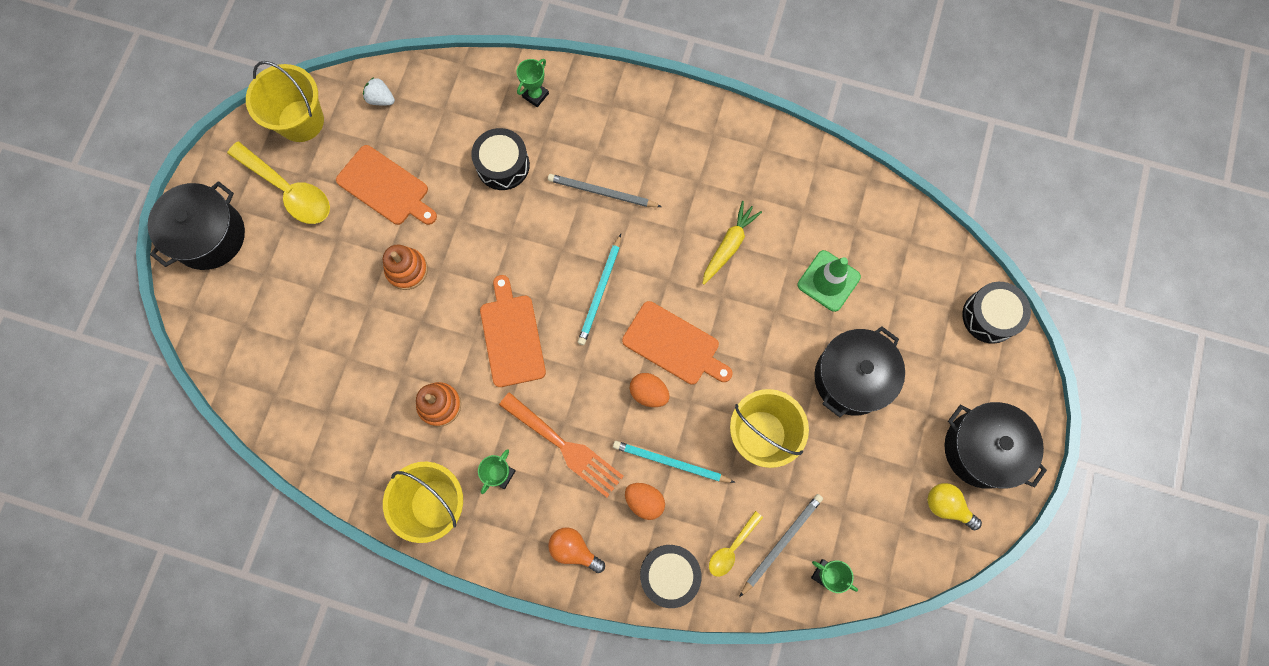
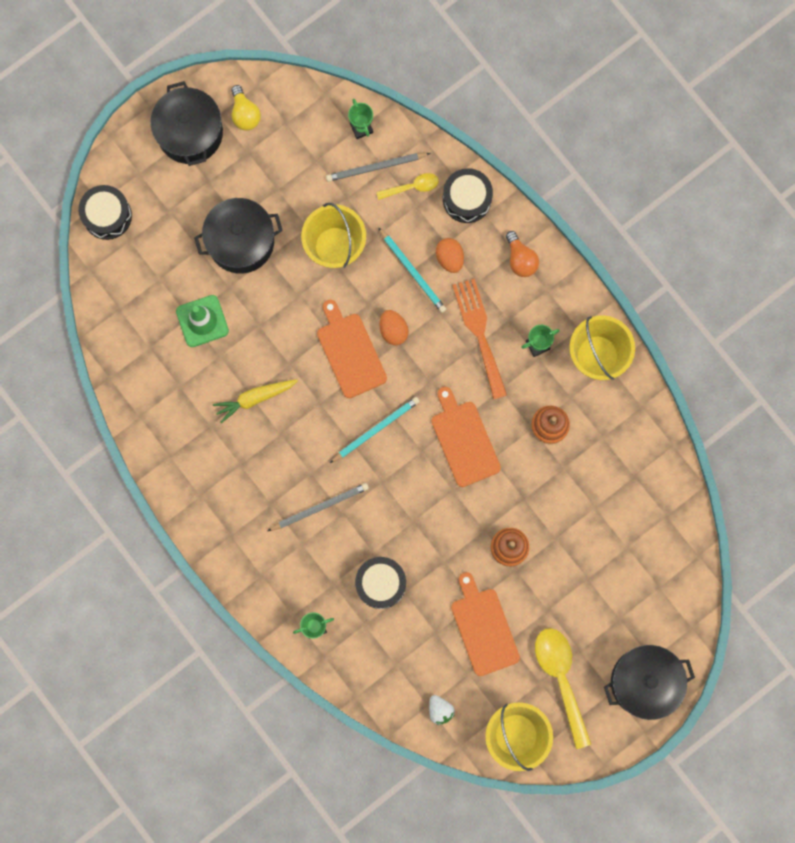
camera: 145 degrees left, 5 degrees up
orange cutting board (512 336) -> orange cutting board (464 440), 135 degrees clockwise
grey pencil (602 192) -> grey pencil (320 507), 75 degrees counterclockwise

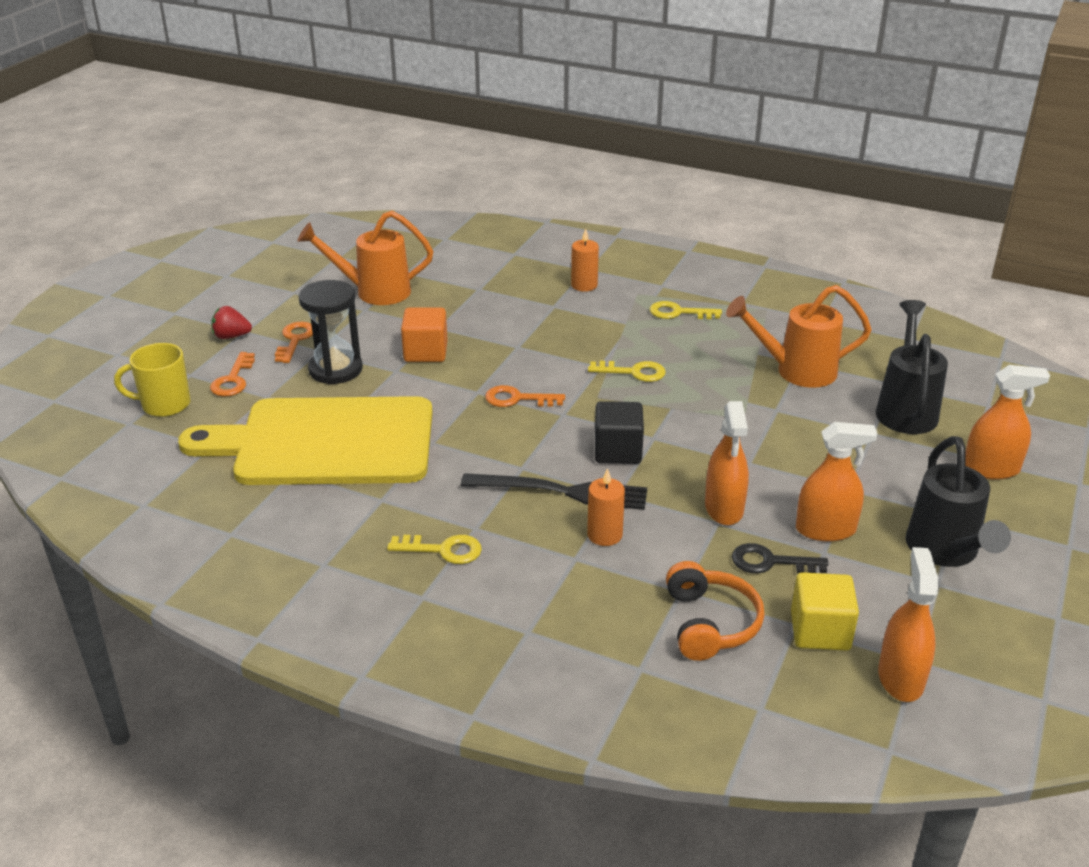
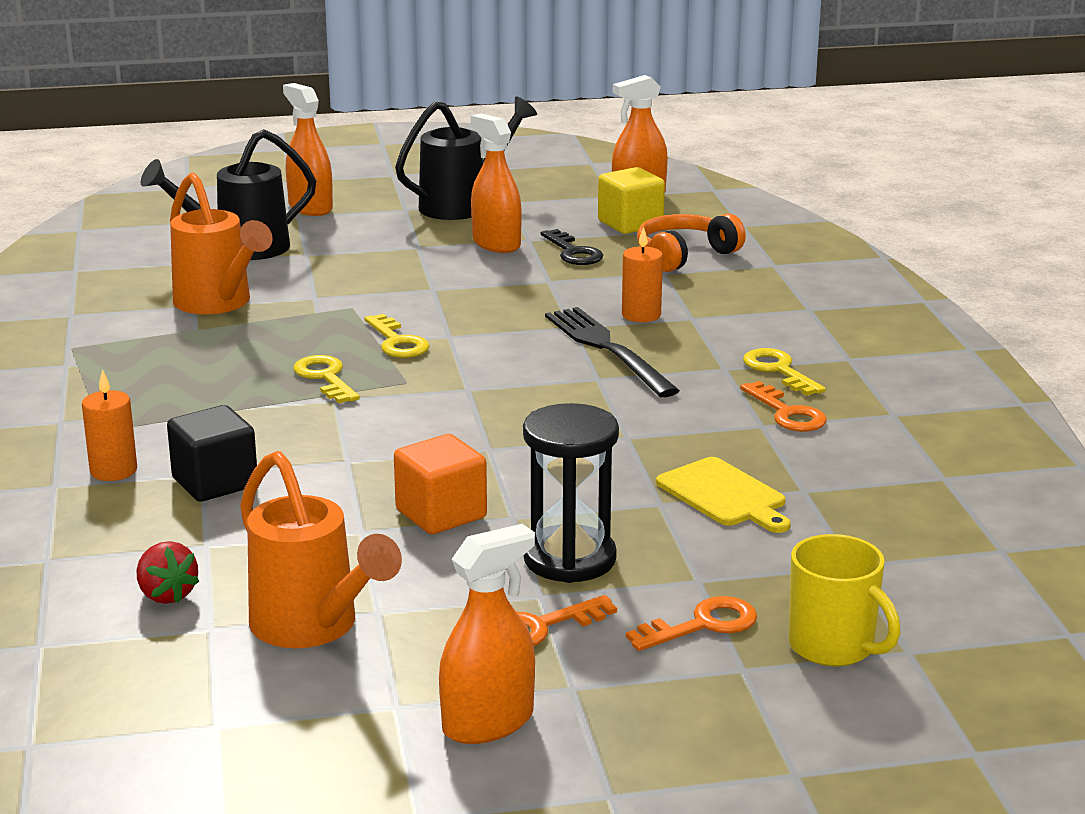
camera: 125 degrees left, 10 degrees down
yellow cutting board (325 442) -> yellow cutting board (724 495), x0.41
red strawberry (231 336) -> red strawberry (166 595), move
orange key (518 399) -> orange key (787 413), move
black cube (617 451) -> black cube (215 482), move
yellow key (679 312) -> yellow key (397 342), move
orange spray bottle (724 508) -> orange spray bottle (488 722), move

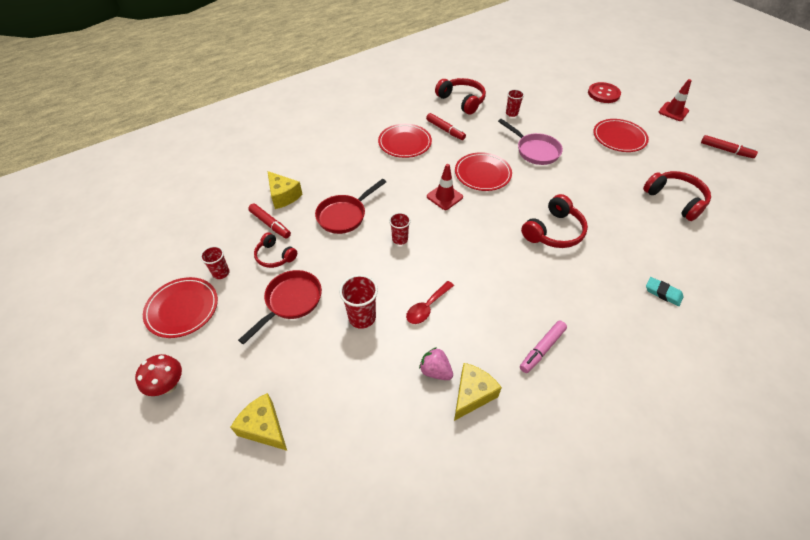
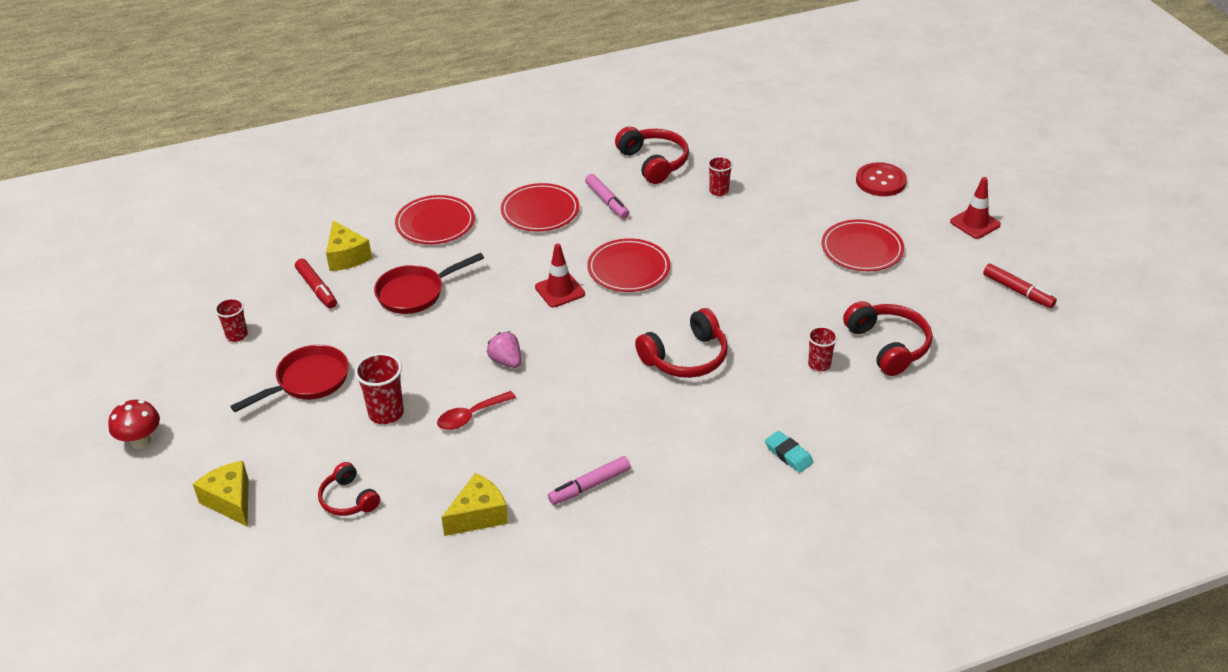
camera: 15 degrees right, 10 degrees down
red plate (182 309) -> red plate (435 223), move
red headphones (275 256) -> red headphones (348 499), move
red cup (400 239) -> red cup (819 365), move
pink strawberry (435 371) -> pink strawberry (506 361), move
red marker (445 130) -> pink marker (607 201)
pink pan (535 151) -> none

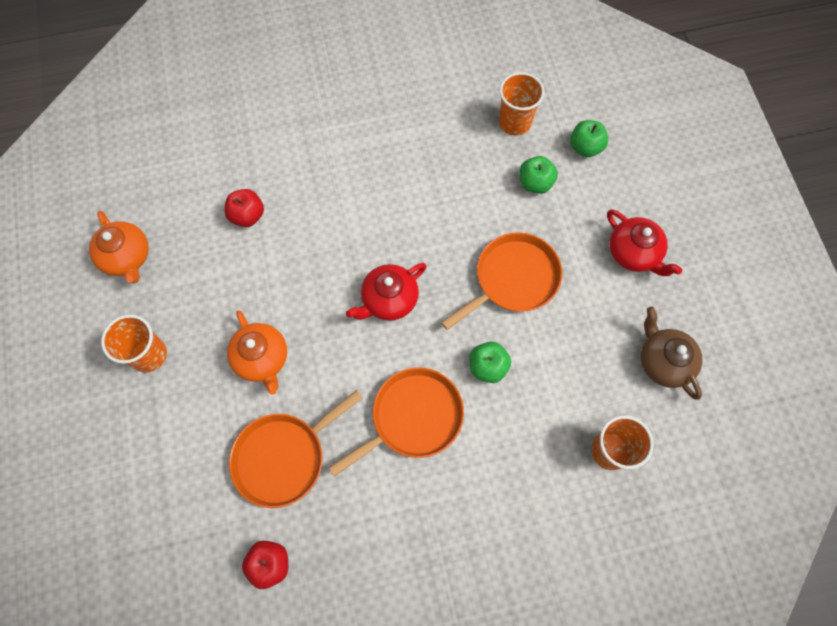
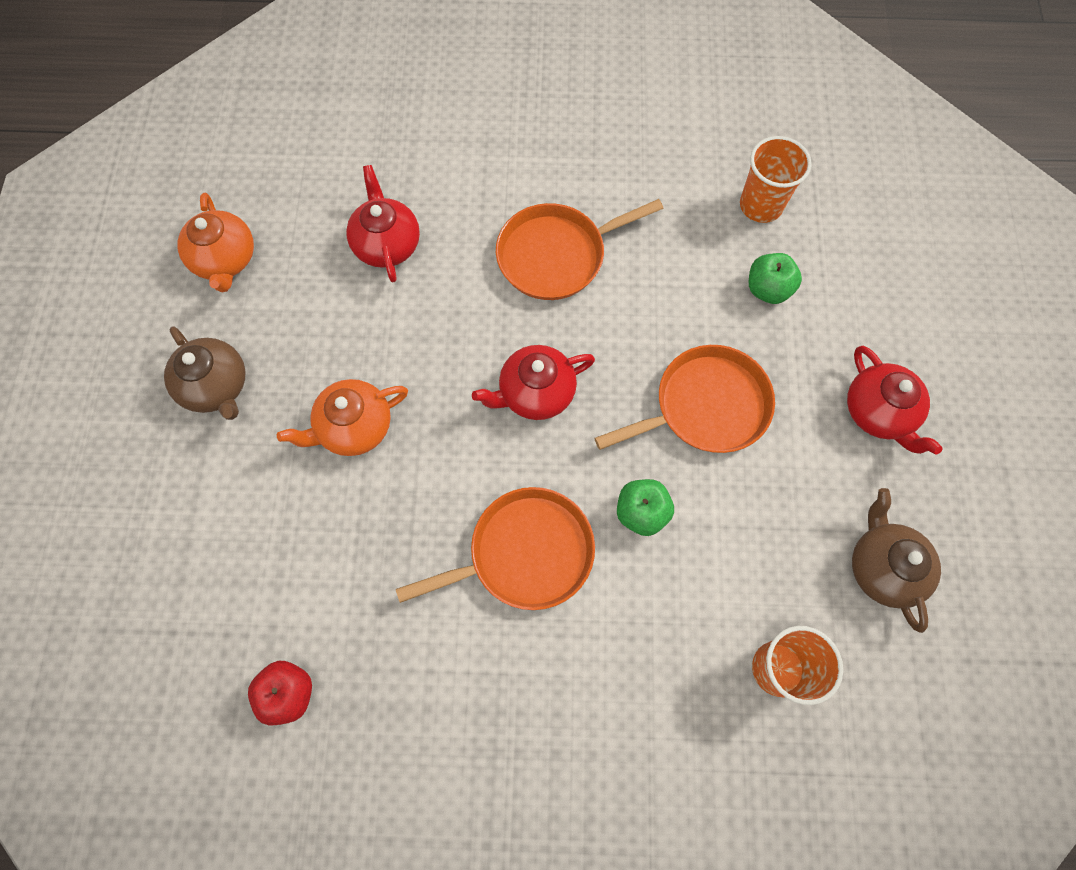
camera: 15 degrees right, 0 degrees up
orange cup (149 355) -> brown teapot (216 386)
red apple (247 215) -> red teapot (387 243)
orange teapot (262 359) -> orange teapot (353 427), 75 degrees clockwise
orange pan (283 457) -> orange pan (556 255), move
green apple (585 147) -> none

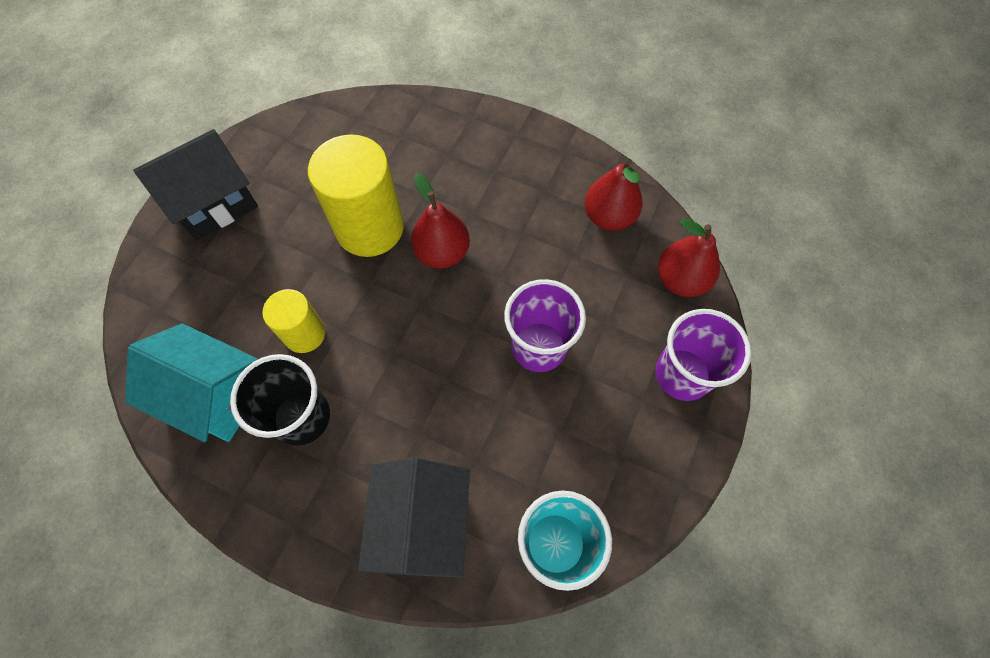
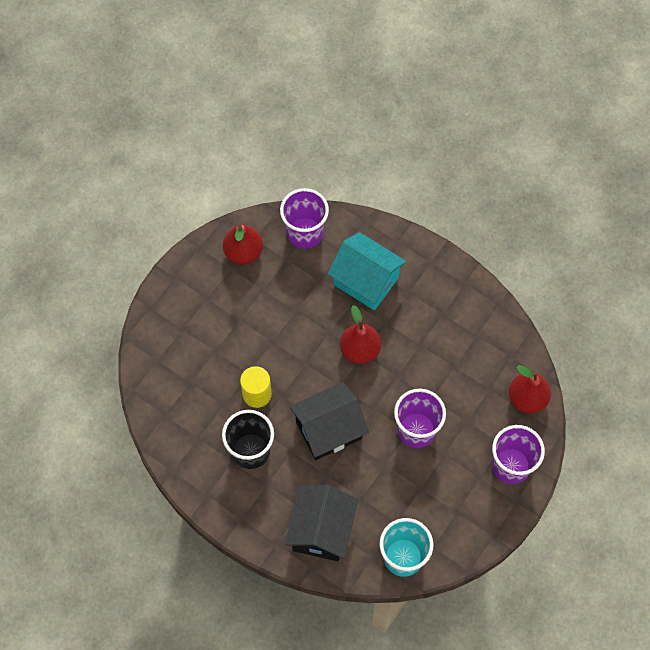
camera: 10 degrees right, 0 degrees up
turquoise house (216 395) -> turquoise house (366 281), move
black house (215 203) -> black house (328 430), move
yellow cylinder (369 228) -> none
red pear (608 217) -> red pear (243 252), move
none -> purple cup (305 233)

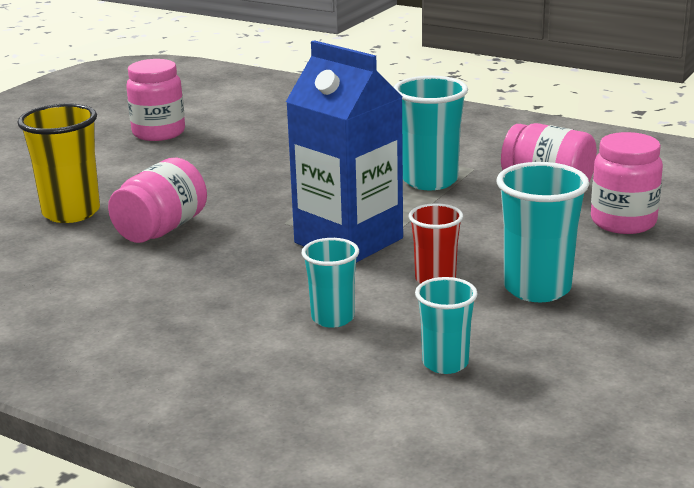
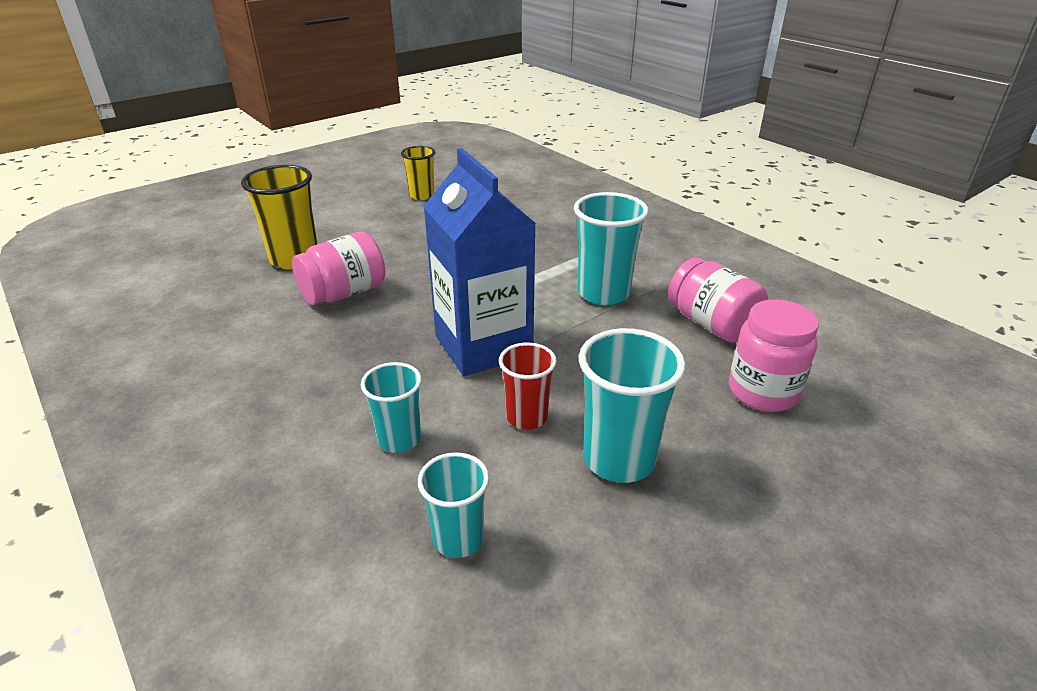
camera: 20 degrees right, 10 degrees up
pink jar (159 133) -> yellow cup (422 195)

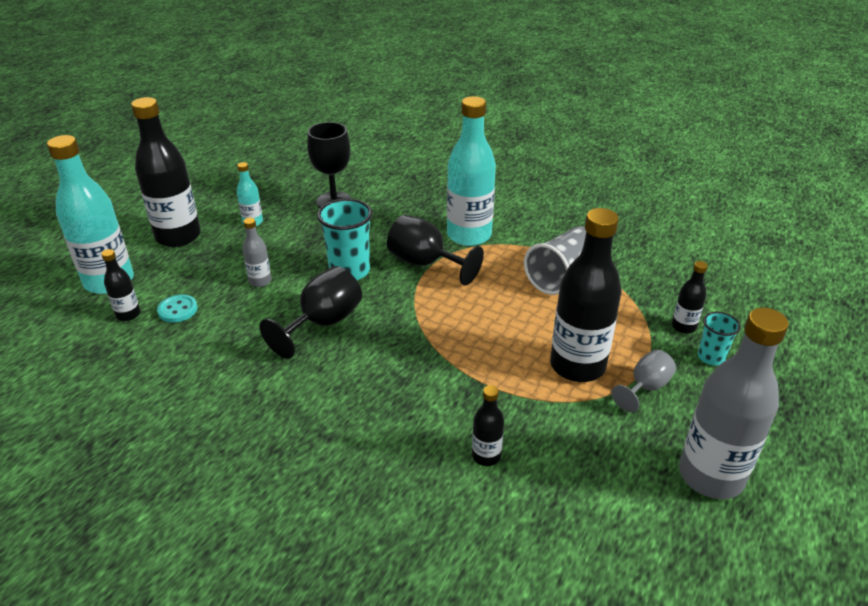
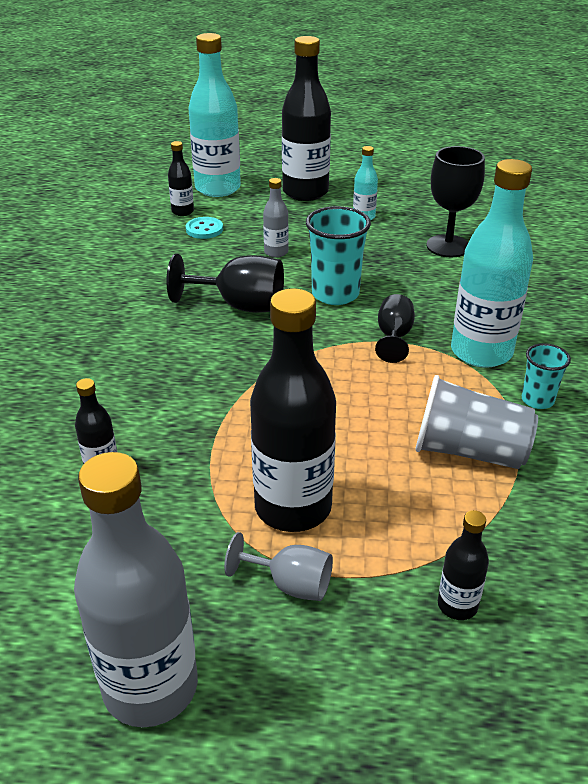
camera: 65 degrees right, 0 degrees up
black goblet (425 263) -> black goblet (394 337), x0.62
turquoise cup (711 357) -> turquoise cup (537 400), move

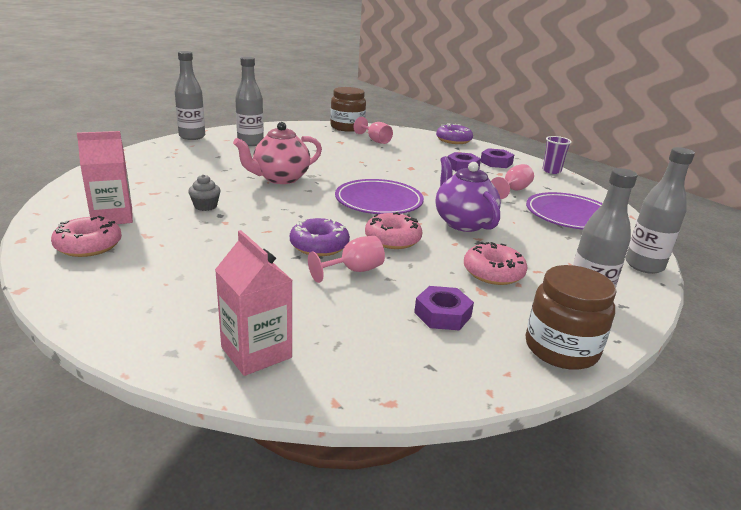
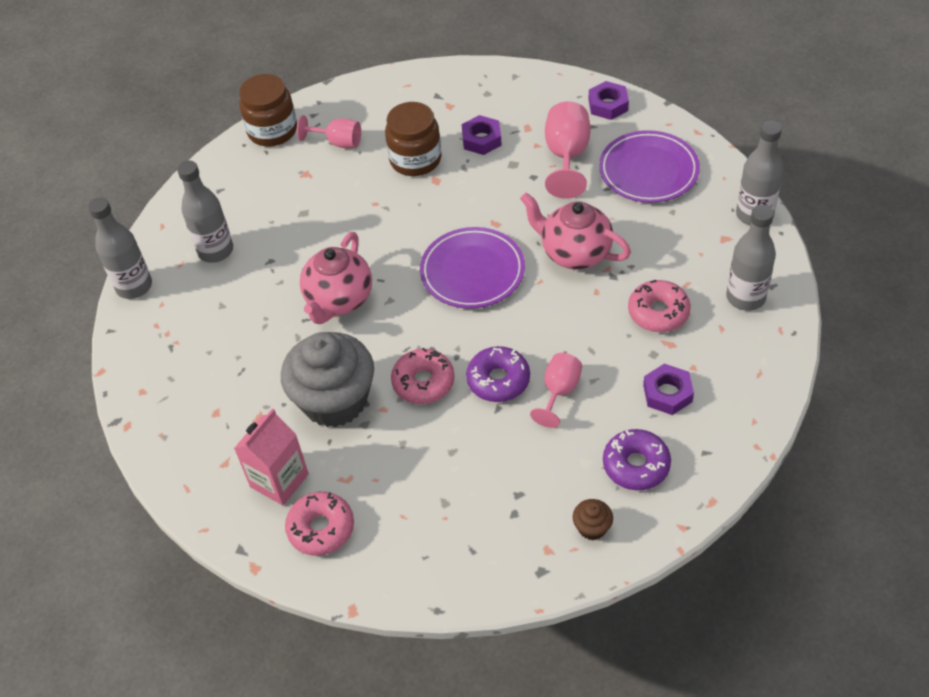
camera: 30 degrees left, 25 degrees up
grey cupcake (205 206) -> grey cupcake (335 400), x2.49
pink carton (256 352) -> brown cupcake (592 527)
pink donut (392 239) -> pink donut (423 382), move
purple teapot (463 223) -> pink teapot (575 253)
purple donut (453 140) -> purple donut (636 465), move
purple nut (496 162) -> purple nut (608 105), move
pink goblet (513 190) -> pink goblet (567 156), x1.53
brown jar (561 349) -> brown jar (415 159), move
purple cup (551 171) -> none

